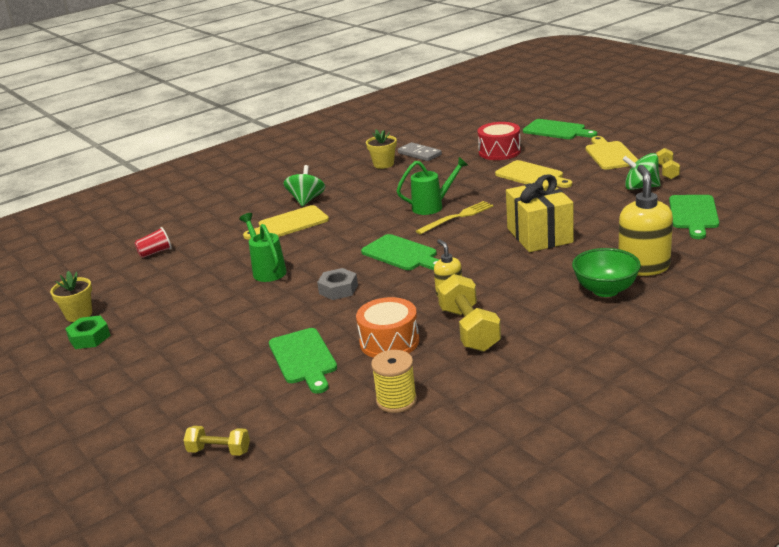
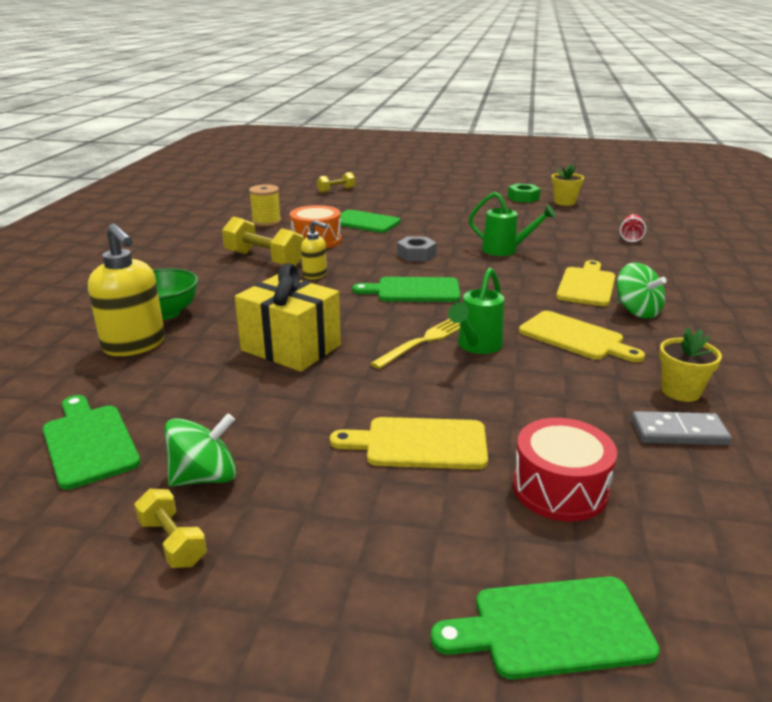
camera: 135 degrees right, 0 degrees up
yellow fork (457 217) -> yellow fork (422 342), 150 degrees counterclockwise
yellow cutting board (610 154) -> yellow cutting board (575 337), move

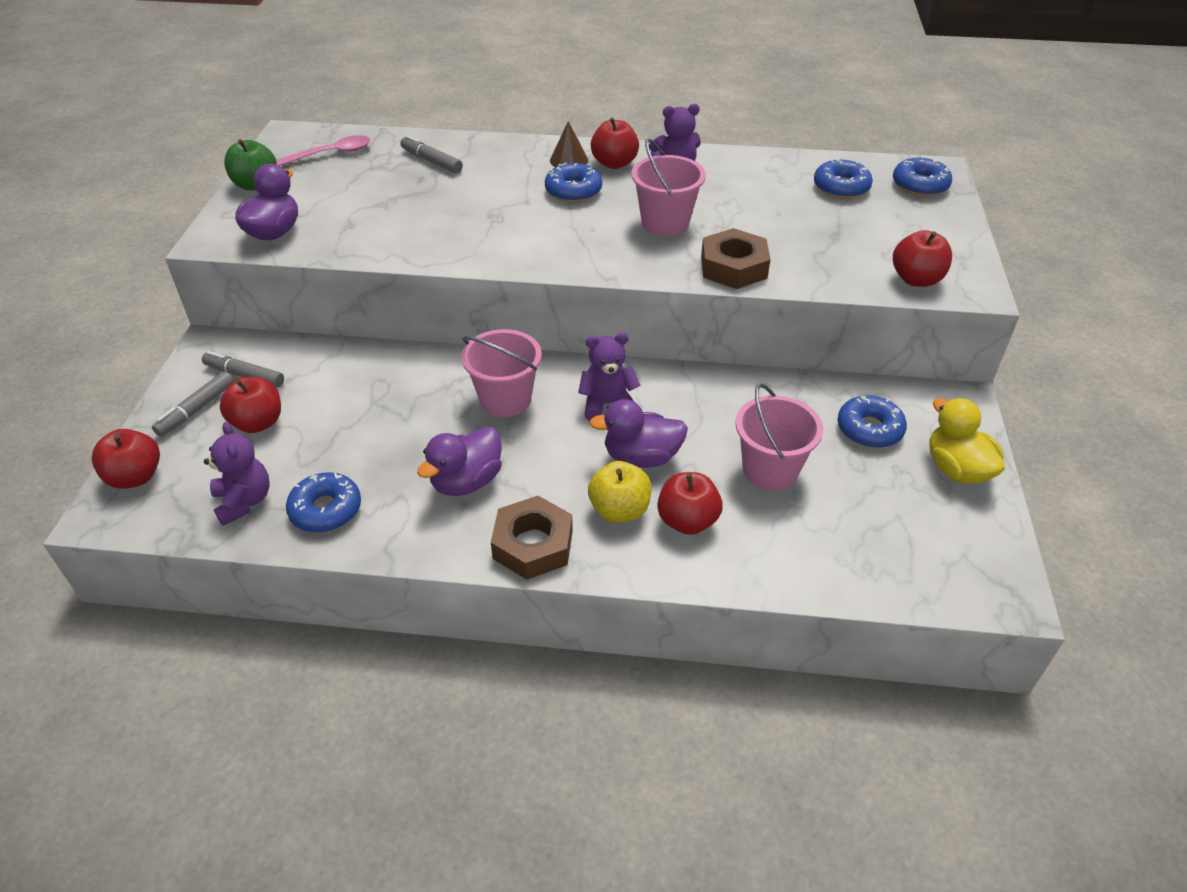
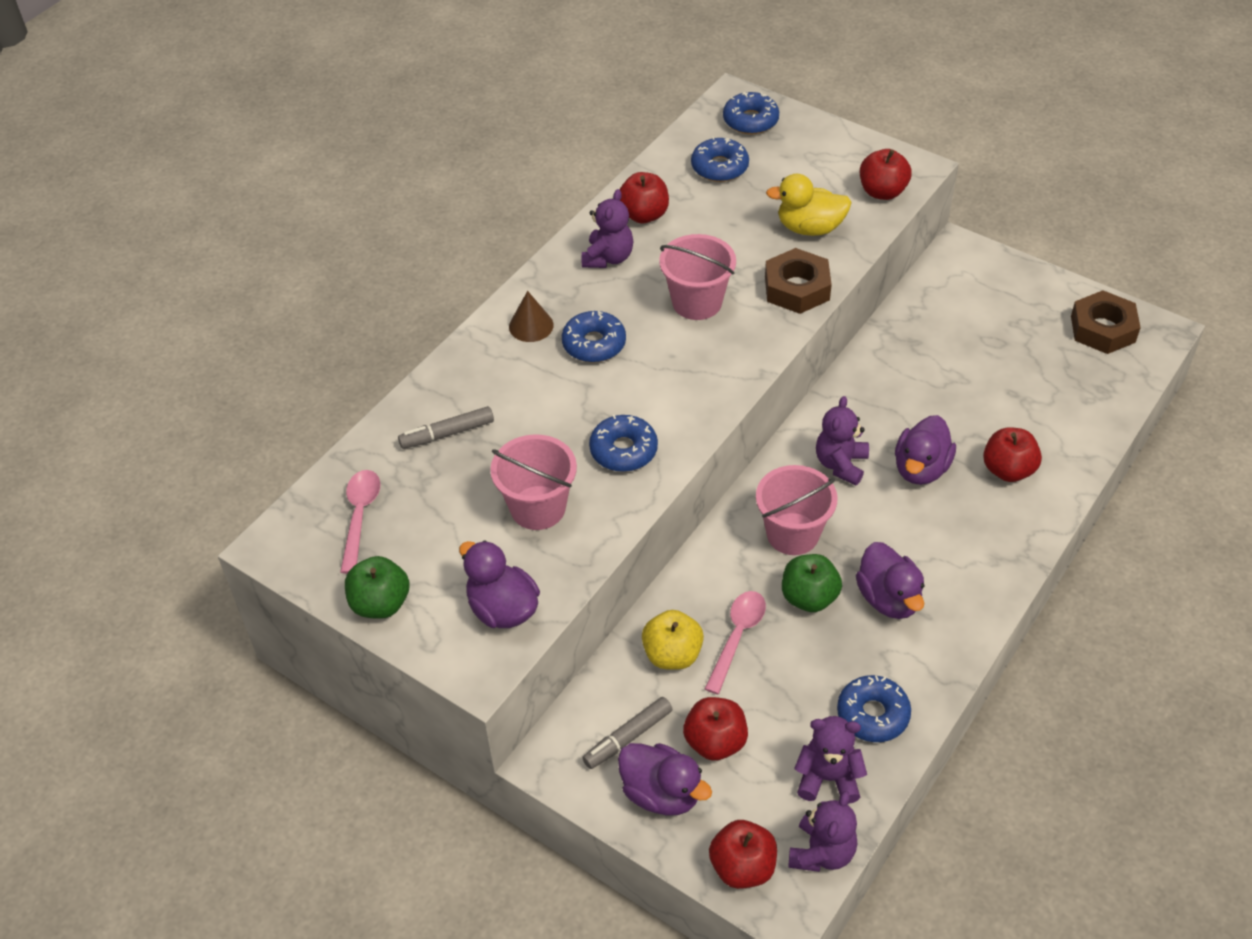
camera: 60 degrees left, 5 degrees up
grey marker (196 409) -> purple duck (661 793)
brown nut (533 545) -> brown nut (1103 329), move
yellow apple (619 510) -> yellow apple (672 655), move
red apple (614 163) -> red apple (644 215), move
pink bucket (770 470) -> pink bucket (538 508), move
blue donut (869 429) -> blue donut (623 450), move
yellow duck (956 469) -> yellow duck (809 228), move
none -> pink spoon (737 637)
none -> green apple (809 597)
none -> purple teddy bear (822 852)

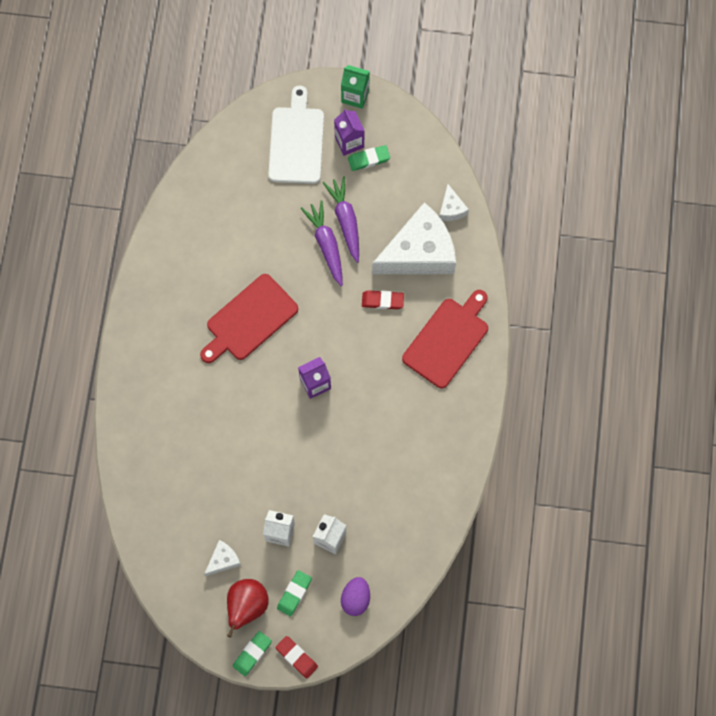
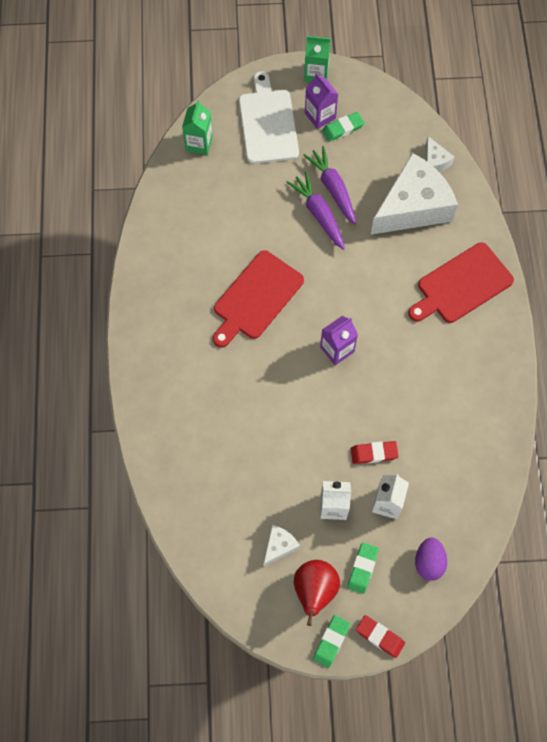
camera: 10 degrees left, 5 degrees down
red eraser (382 301) -> red eraser (374 453), move
red cutting board (448 340) -> red cutting board (461 285), 150 degrees counterclockwise
none -> green carton (199 143)

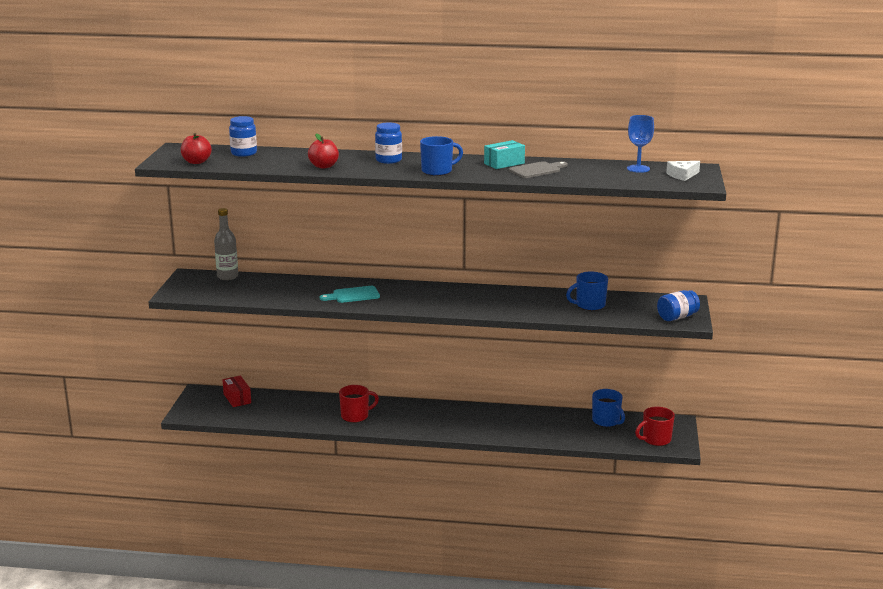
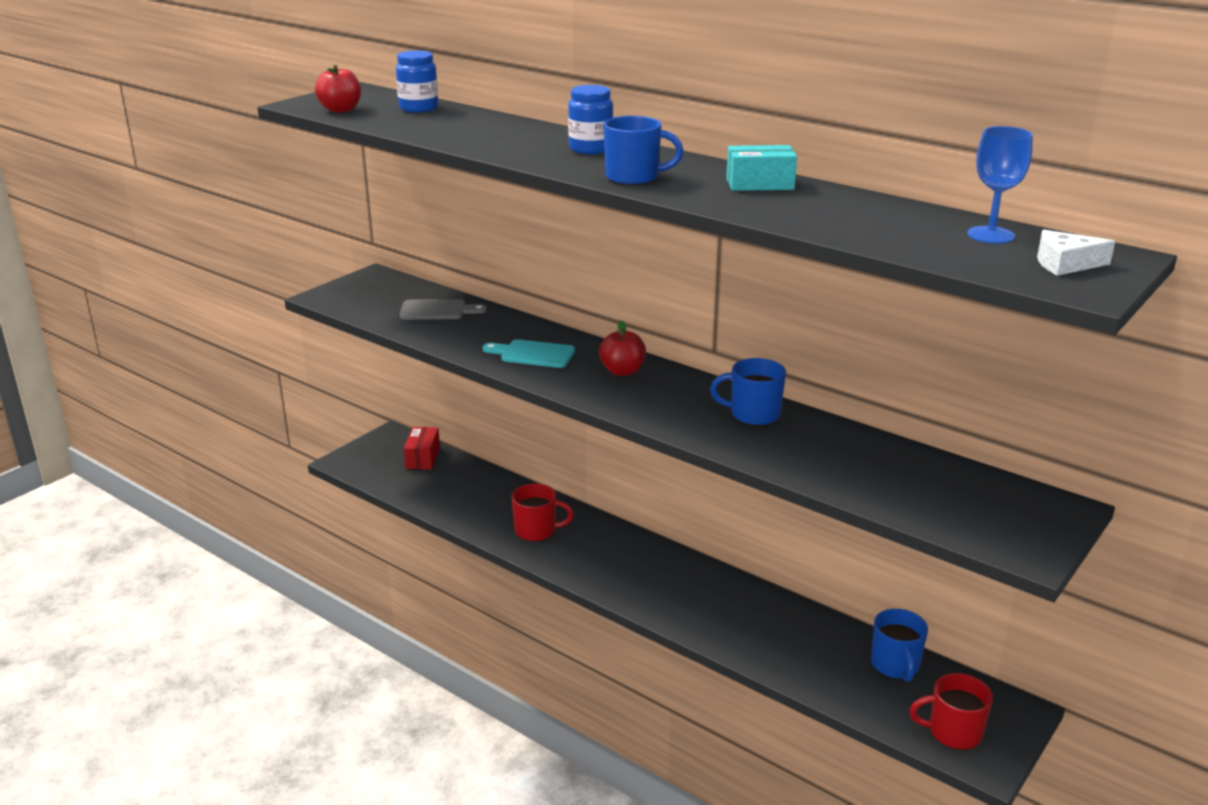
camera: 30 degrees right, 5 degrees up
grey bottle (227 276) -> none
red apple (324 166) -> red apple (622 371), move
grey cutting board (537 170) -> grey cutting board (437 310), move
blue mug (589 305) -> blue mug (753 414), move
blue jar (677 317) -> none

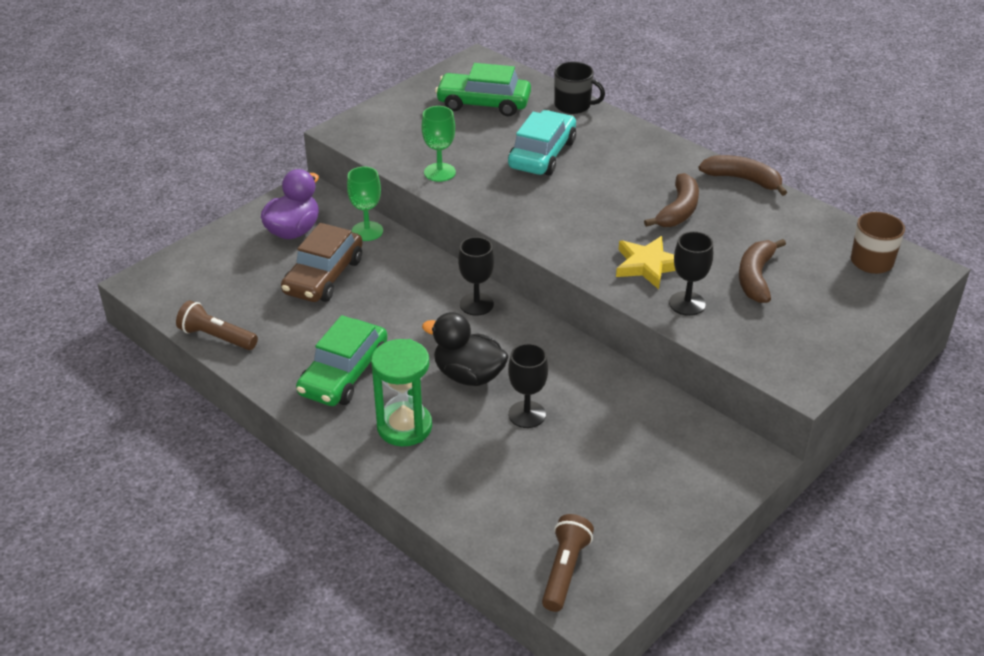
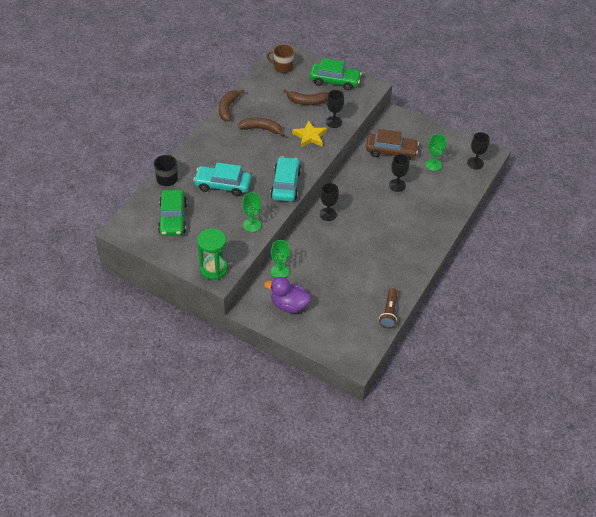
camera: 105 degrees left, 10 degrees up
brown car (324 276) -> brown car (391 151), move
green car (344 374) -> green car (335 81), move
green hourglass (404 427) -> green hourglass (213 269), move
black duck (468 375) -> none
brown flashlight (565 570) -> black goblet (475 163)
none -> turquoise car (285 184)
none -> green goblet (433 165)

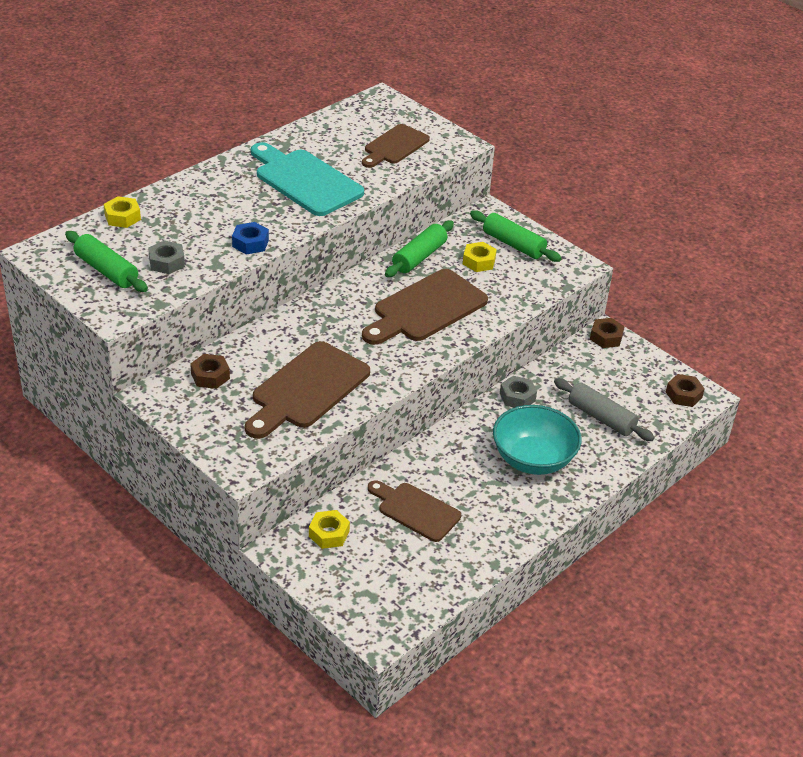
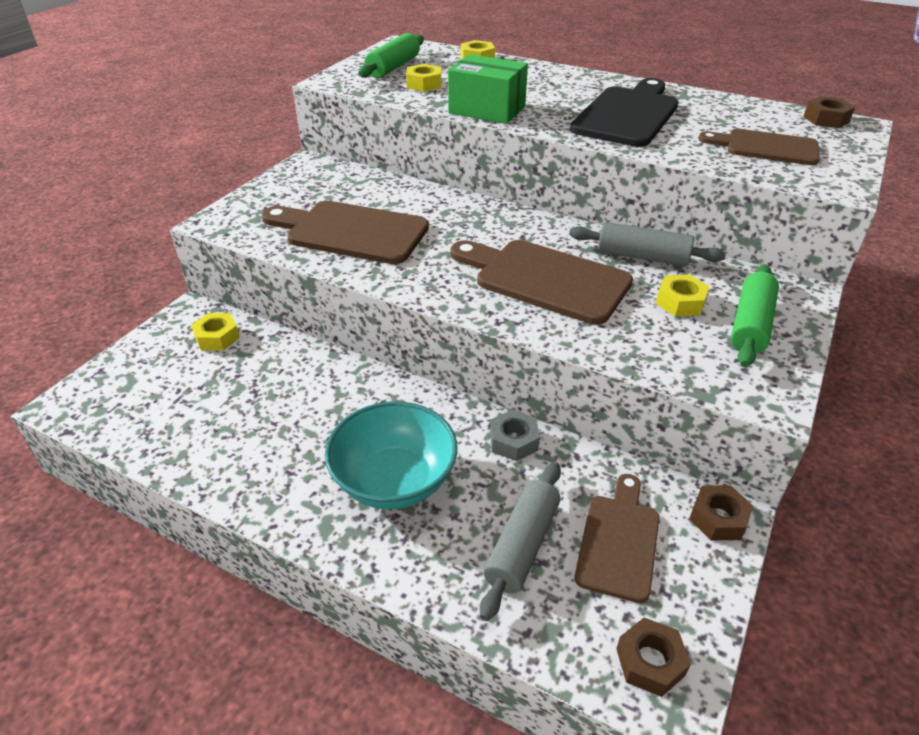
camera: 75 degrees right, 0 degrees up
grey nut (167 262) -> yellow nut (424 84)
brown nut (210 376) -> brown nut (826 119), move
blue nut (250 243) -> green box (487 110)
turquoise cutting board (305 181) -> black cutting board (628 115)
brown cutting board (415 510) -> brown cutting board (619 541), move
green rolling pin (419 257) -> grey rolling pin (642 256)

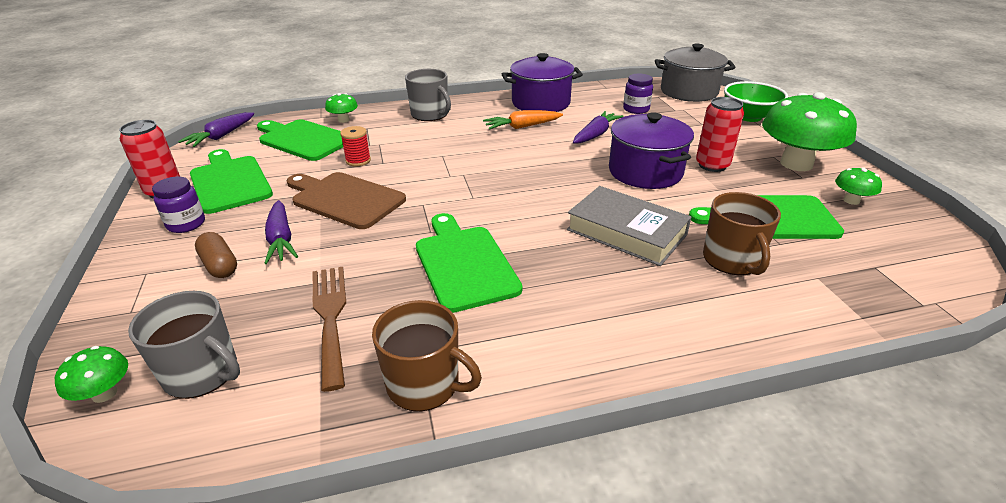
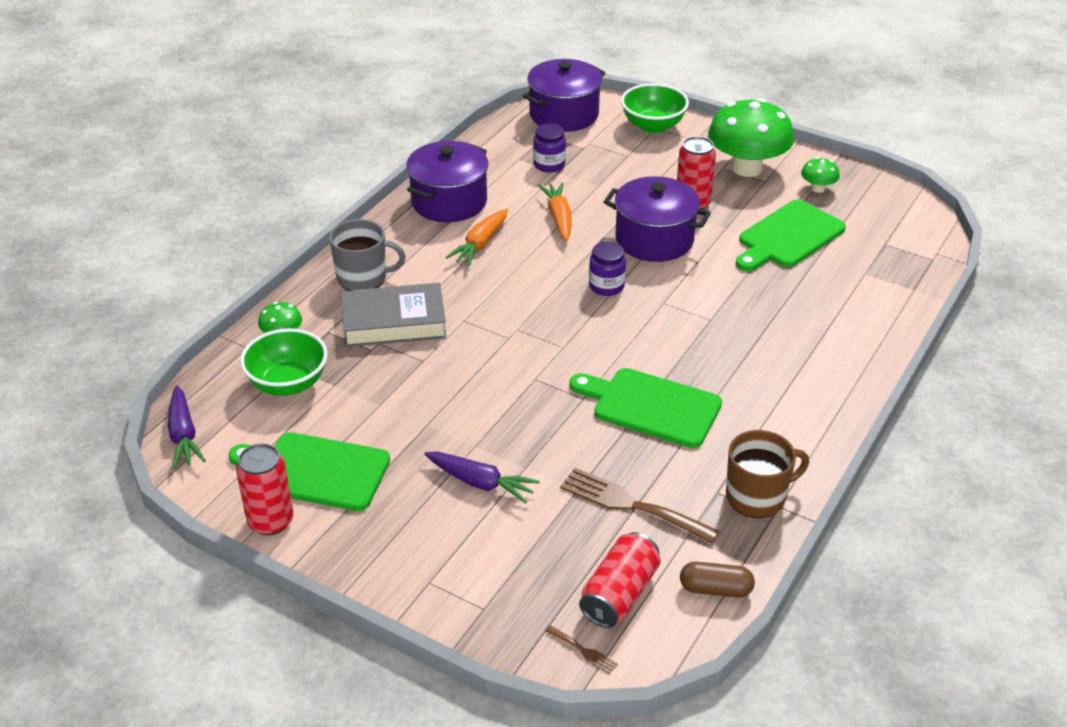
camera: 45 degrees left, 5 degrees up
green mushroom (104 393) -> brown fork (584 651)
grey mug (202 373) -> red can (619 594)
purple jar (186 224) -> purple jar (606 286), move
brown capsule (219 265) -> brown capsule (715 589), move
green cutting board (303 139) -> green bowl (288 384)
brown cutting board (345 199) -> none
red spool (358 160) -> none
grey book (626 232) -> grey book (394 322), move
purple carrot (595 135) -> orange carrot (559 218)
grey pot (689 92) -> purple pot (564 115)
brown mug (732 260) -> none

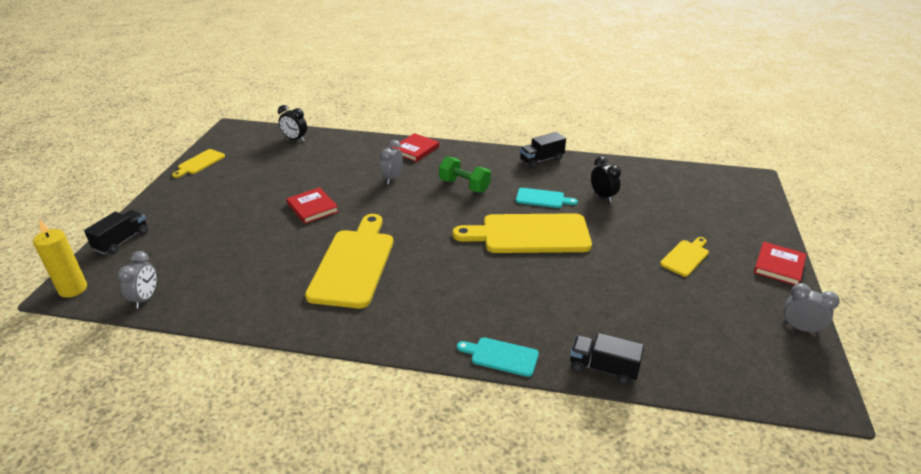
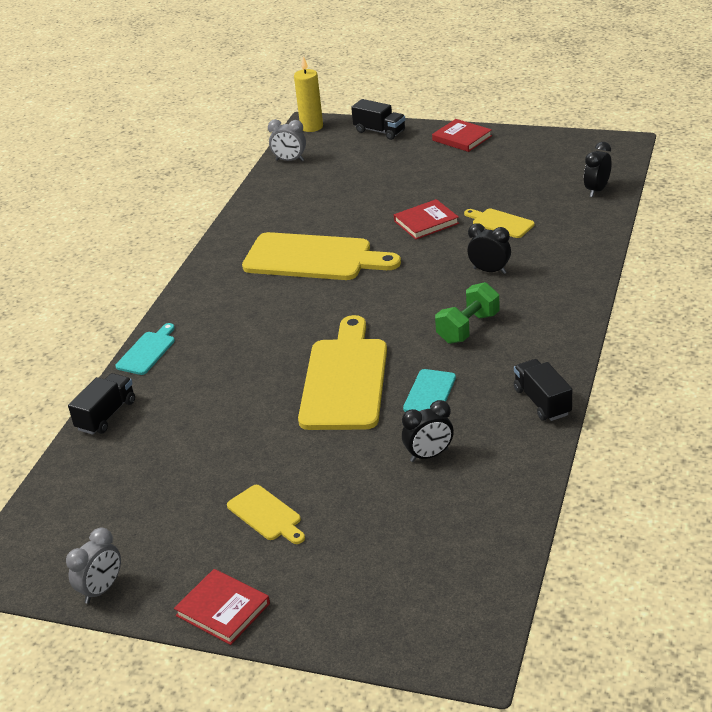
camera: 100 degrees right, 0 degrees up
yellow cutting board (199 163) -> yellow cutting board (500 223), move
grey clock (392 179) -> black clock (489 271)
red book (415 150) -> red book (462 138), move

